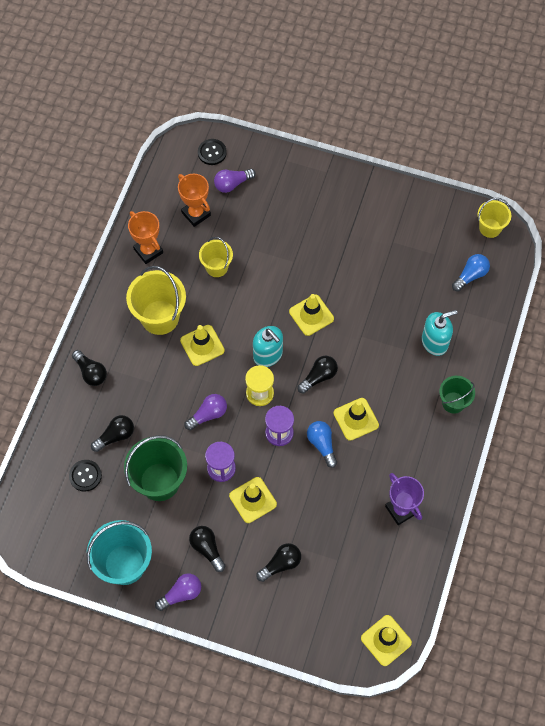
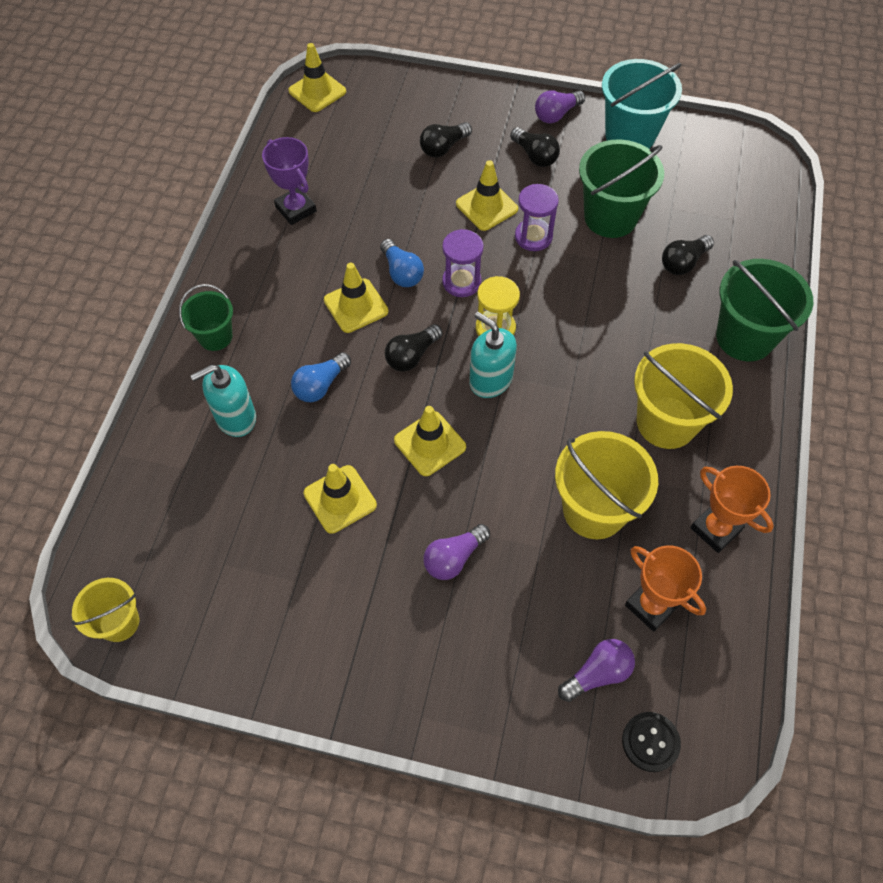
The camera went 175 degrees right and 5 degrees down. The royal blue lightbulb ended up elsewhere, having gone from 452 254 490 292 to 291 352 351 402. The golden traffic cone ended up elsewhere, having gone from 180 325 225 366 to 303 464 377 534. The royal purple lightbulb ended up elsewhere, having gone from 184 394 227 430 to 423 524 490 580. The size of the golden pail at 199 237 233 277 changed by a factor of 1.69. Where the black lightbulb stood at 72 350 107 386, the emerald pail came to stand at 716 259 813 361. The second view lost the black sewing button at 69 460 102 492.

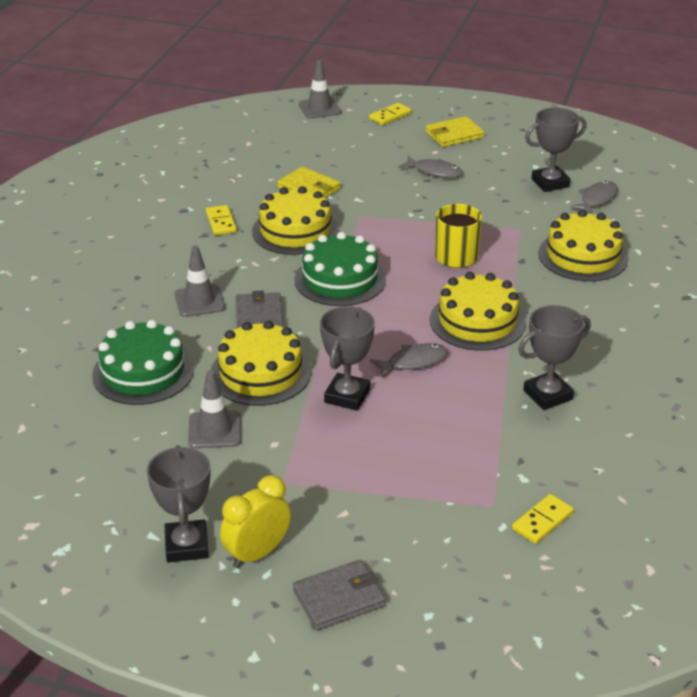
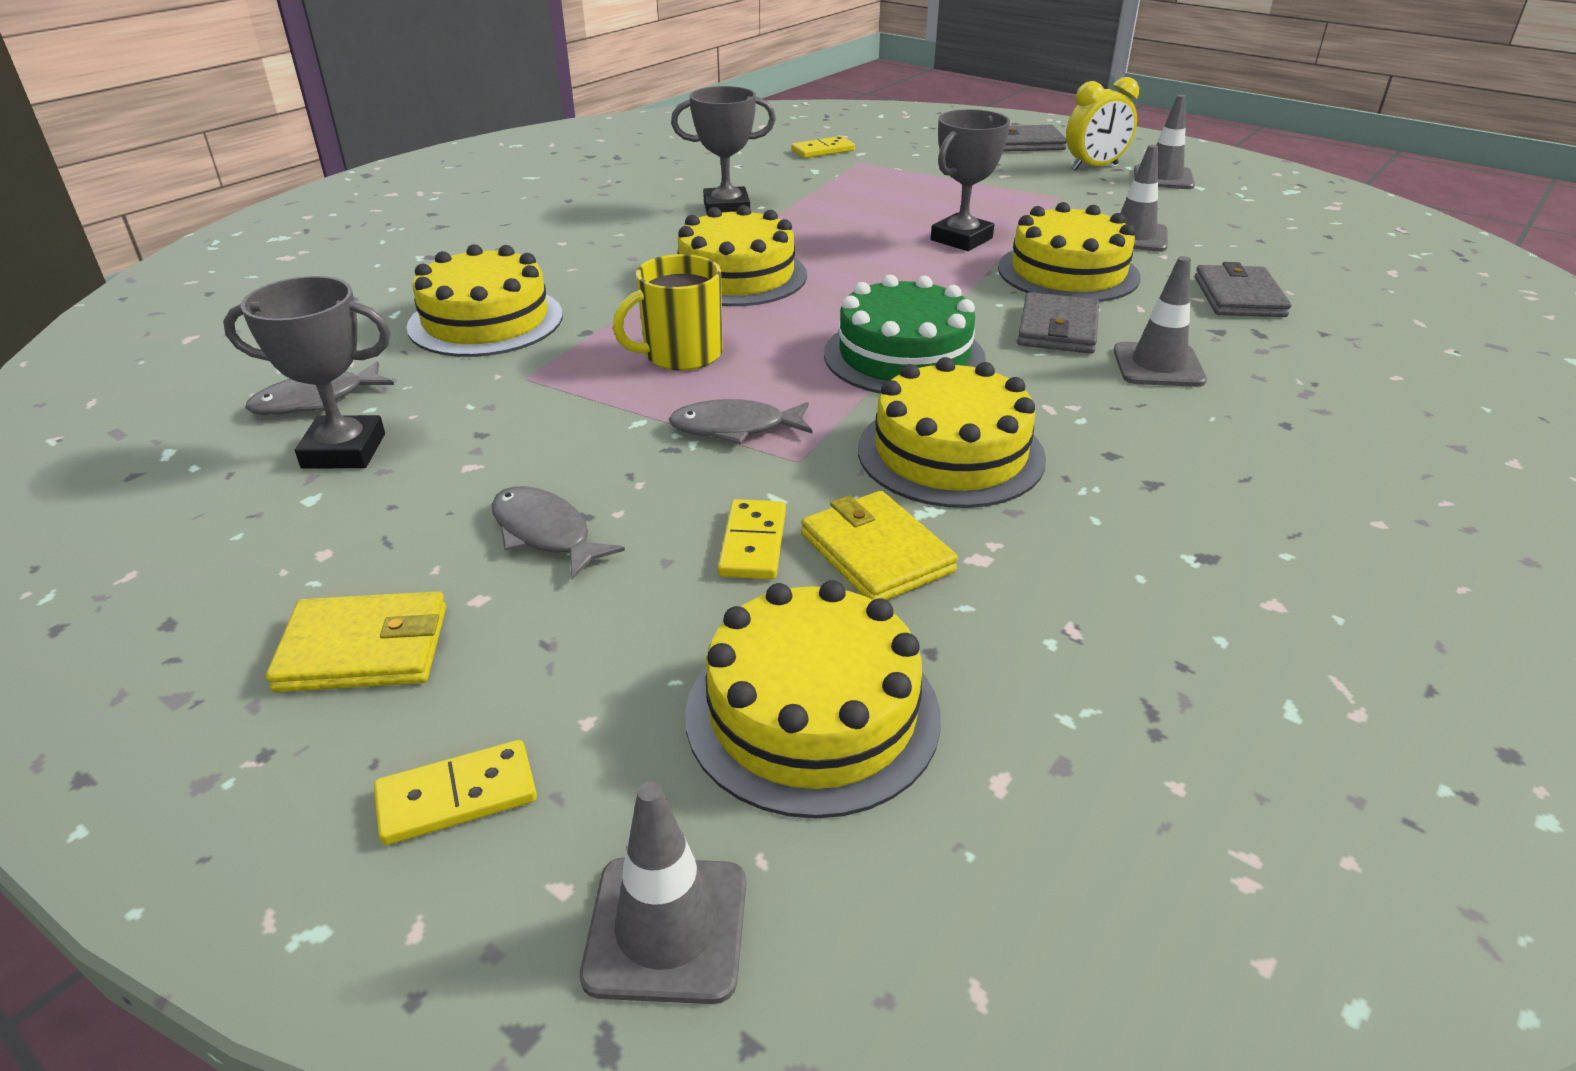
The camera went 160 degrees left and 0 degrees up. The ash-grey fish ended up elsewhere, having gone from 370 343 448 378 to 669 399 813 444. The second view gained the golden gateau at 685 580 941 819. The golden domino tile ended up elsewhere, having gone from 206 205 237 235 to 718 499 786 579. Where the ash-grey award cup stood at 147 445 211 562, the ash-grey traffic cone came to stand at 1134 95 1195 189. Where the emerald gateau stood at 92 320 194 405, the ash-grey card wallet came to stand at 1195 262 1291 317.

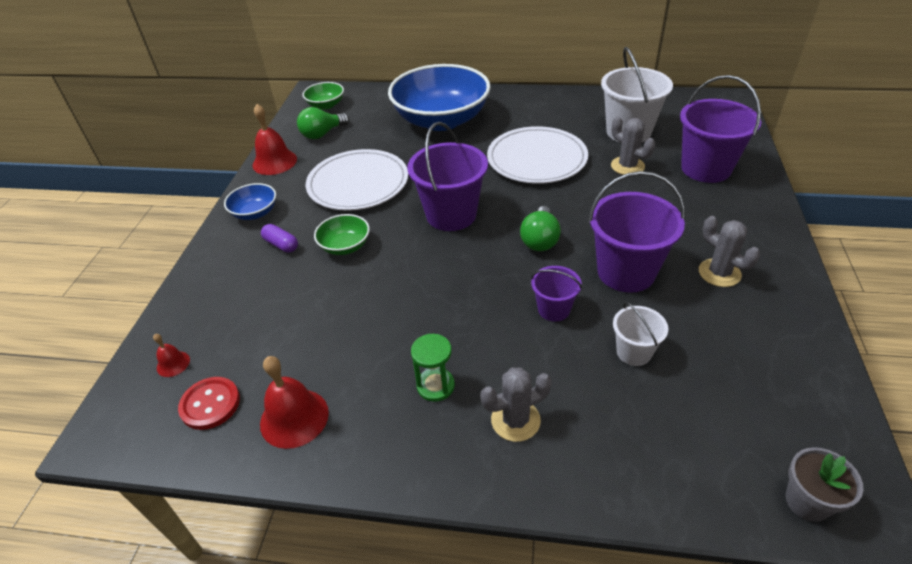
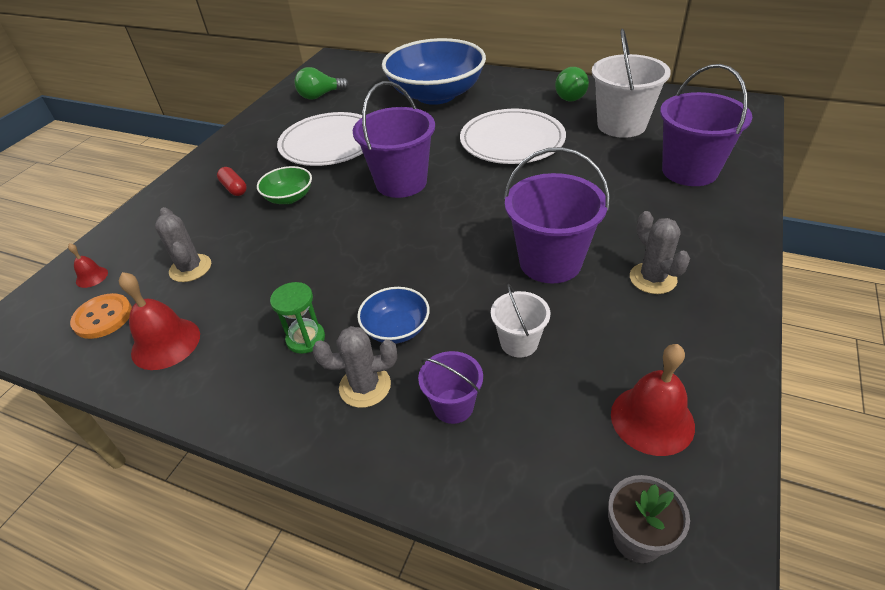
The camera went 15 degrees right and 0 degrees up. What was the scarlet sewing button at 178 377 240 430 turned into the orange-coloured sewing button at 70 293 132 339. The ash-grey saguaro cactus ended up elsewhere, having gone from 611 117 655 175 to 155 207 211 282. What was the royal purple pill at 261 224 298 253 turned into the scarlet pill at 217 167 247 196. The royal blue bowl ended up elsewhere, having gone from 224 183 276 220 to 357 287 430 344. The royal purple pail ended up elsewhere, having gone from 531 266 582 322 to 418 351 483 424. The emerald lightbulb ended up elsewhere, having gone from 520 206 561 251 to 555 67 589 101. The scarlet school bell ended up elsewhere, having gone from 252 104 297 175 to 611 344 695 456. The second view lost the emerald bowl at 303 82 344 109.

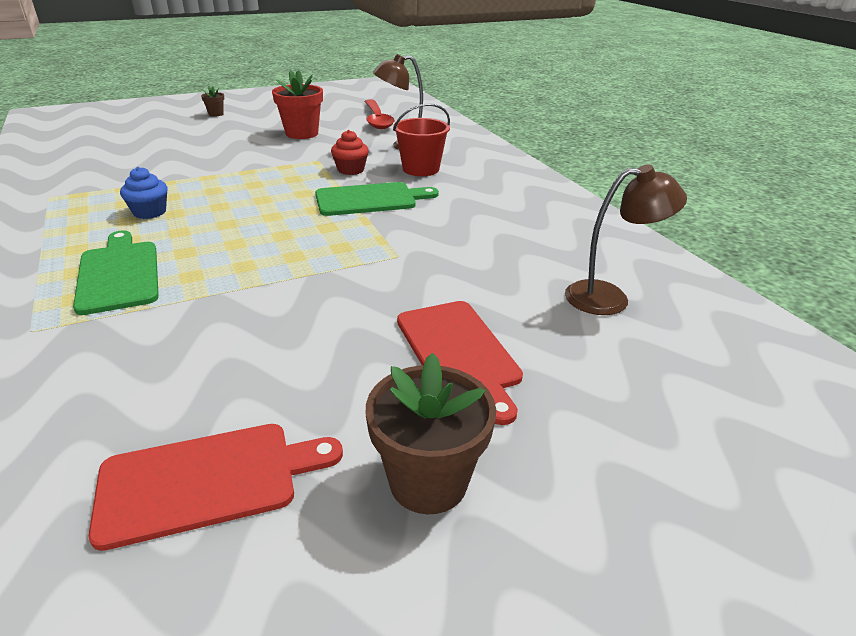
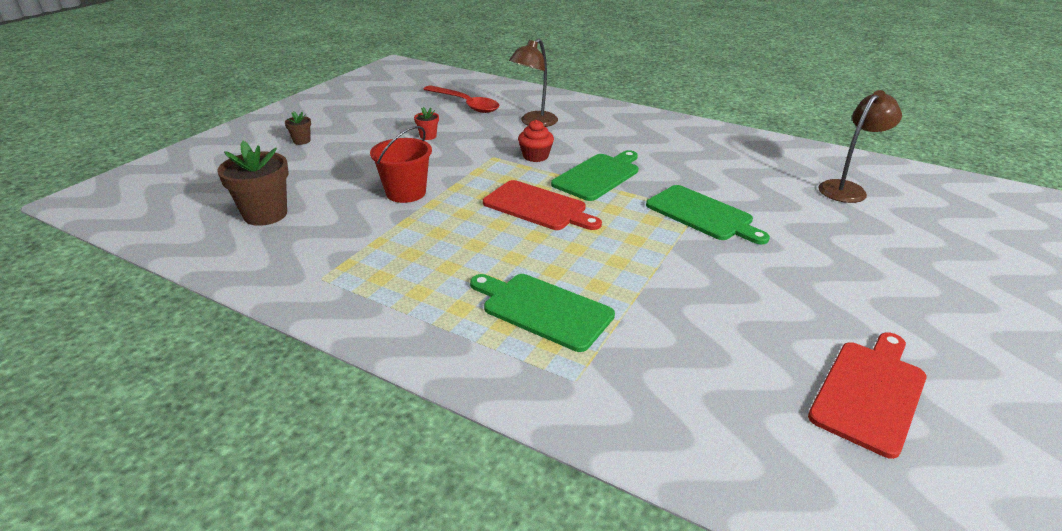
The camera went 35 degrees left and 0 degrees up. The brown potted plant ended up elsewhere, having gone from 366 353 496 514 to 217 141 289 226. The scarlet pail ended up elsewhere, having gone from 393 103 450 176 to 370 126 432 203. The size of the scarlet potted plant at 272 70 323 139 changed by a factor of 0.48. The scarlet cutting board ended up elsewhere, having gone from 397 301 523 425 to 483 180 602 230. The second view gained the emerald cutting board at 646 185 770 245. The second view lost the royal blue muffin at 120 167 168 219.

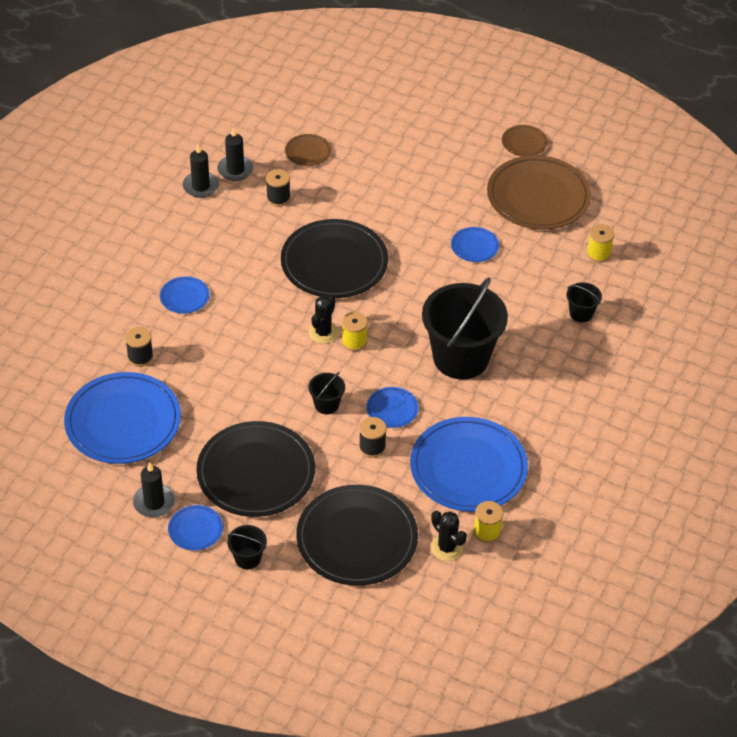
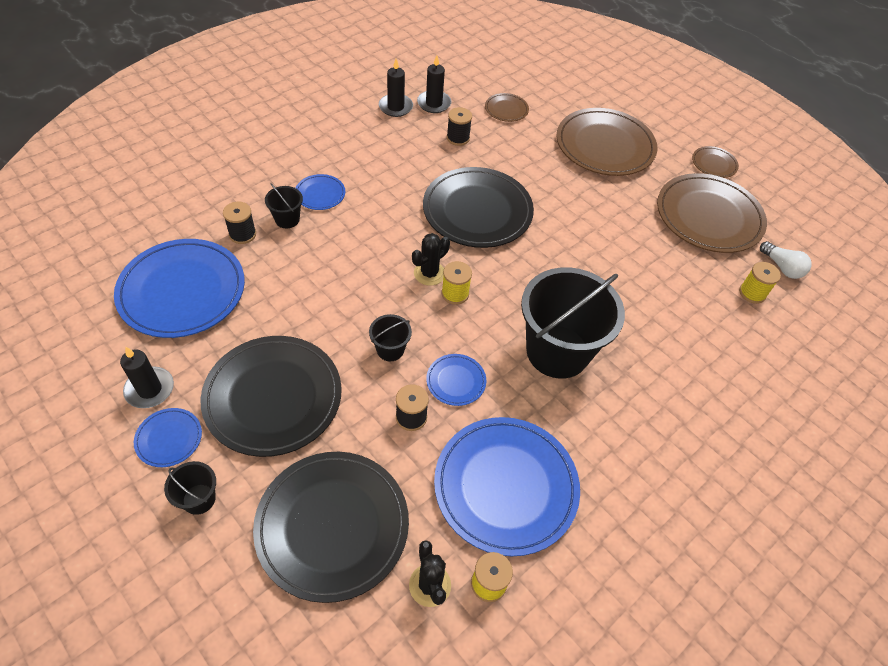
The camera went 20 degrees right and 5 degrees up. The black pail ended up elsewhere, having gone from 567 282 602 322 to 265 183 303 228. The second view gained the brown plate at 557 108 657 176. The second view gained the snow-white lightbulb at 760 241 812 279. The second view lost the royal blue plate at 451 227 499 262.

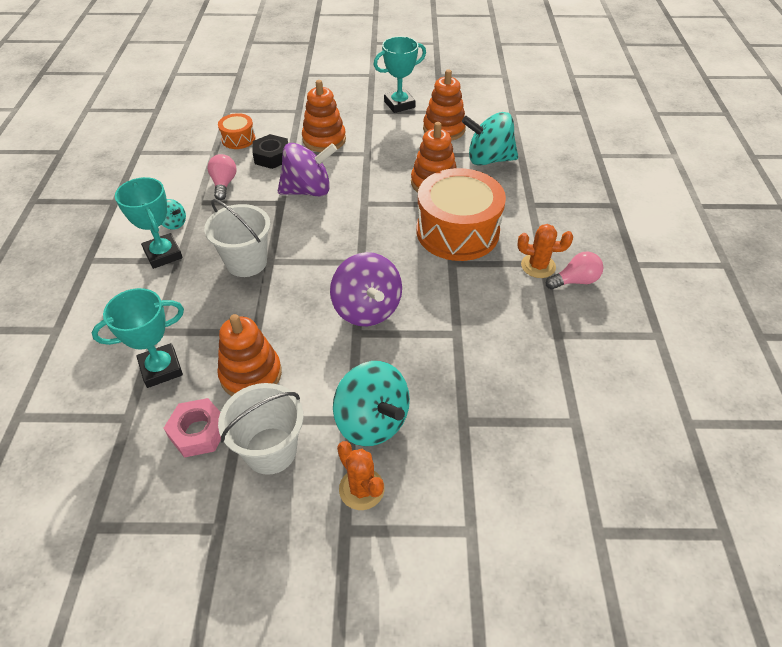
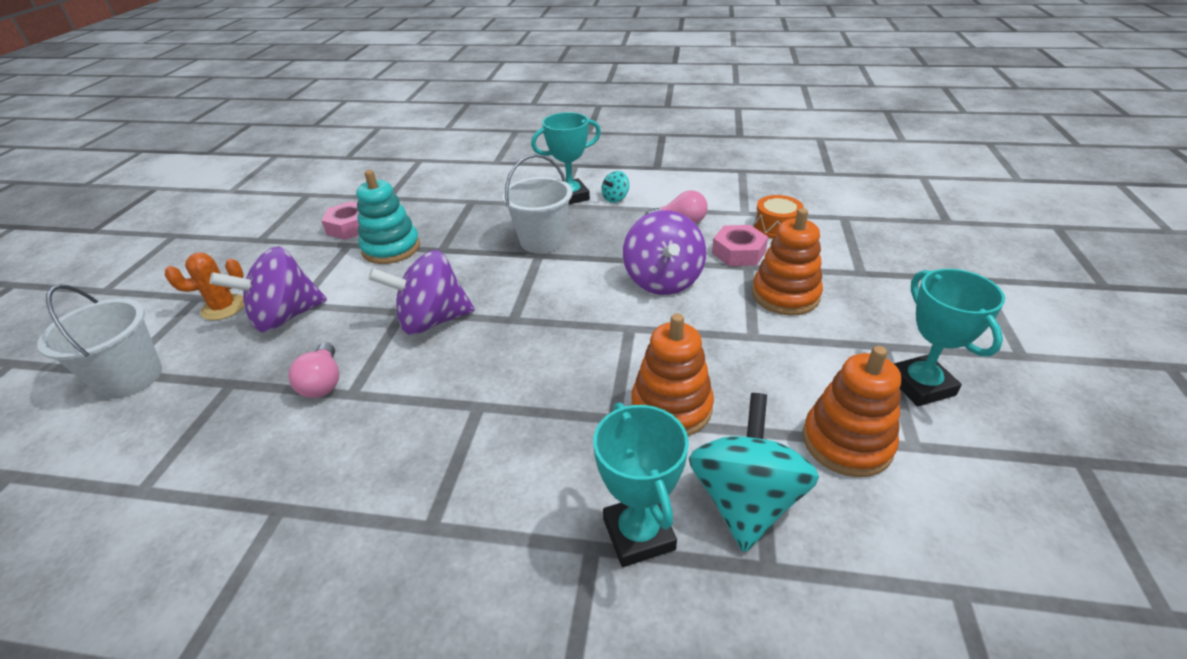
The camera went 100 degrees right and 10 degrees down. The snow-white pail ended up elsewhere, having gone from 218 383 304 475 to 37 284 162 399. What was the teal spinning top at 333 361 410 446 turned into the royal purple spinning top at 210 246 327 332. The pink lightbulb ended up elsewhere, having gone from 546 252 604 290 to 288 342 339 398. What was the orange-coloured stacking rings at 217 314 282 396 turned into the teal stacking rings at 356 170 420 264. The teal award cup ended up elsewhere, having gone from 91 288 184 388 to 593 403 689 567. What was the black nut at 252 134 288 169 turned into the pink nut at 712 225 768 266. The second view lost the orange-coloured snare drum at 416 168 506 261. The second view lost the orange-coloured saguaro cactus at 518 224 573 278.

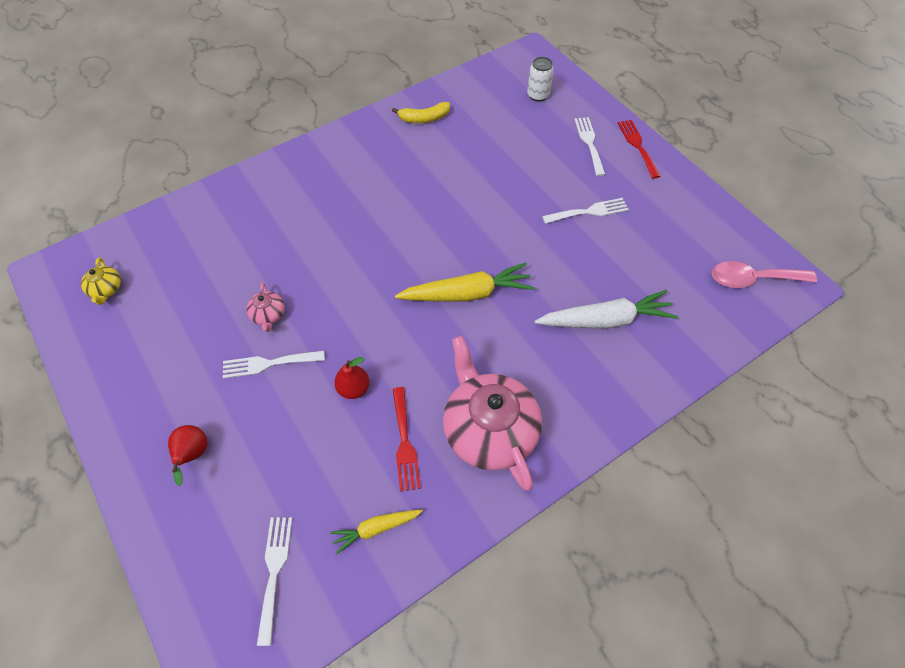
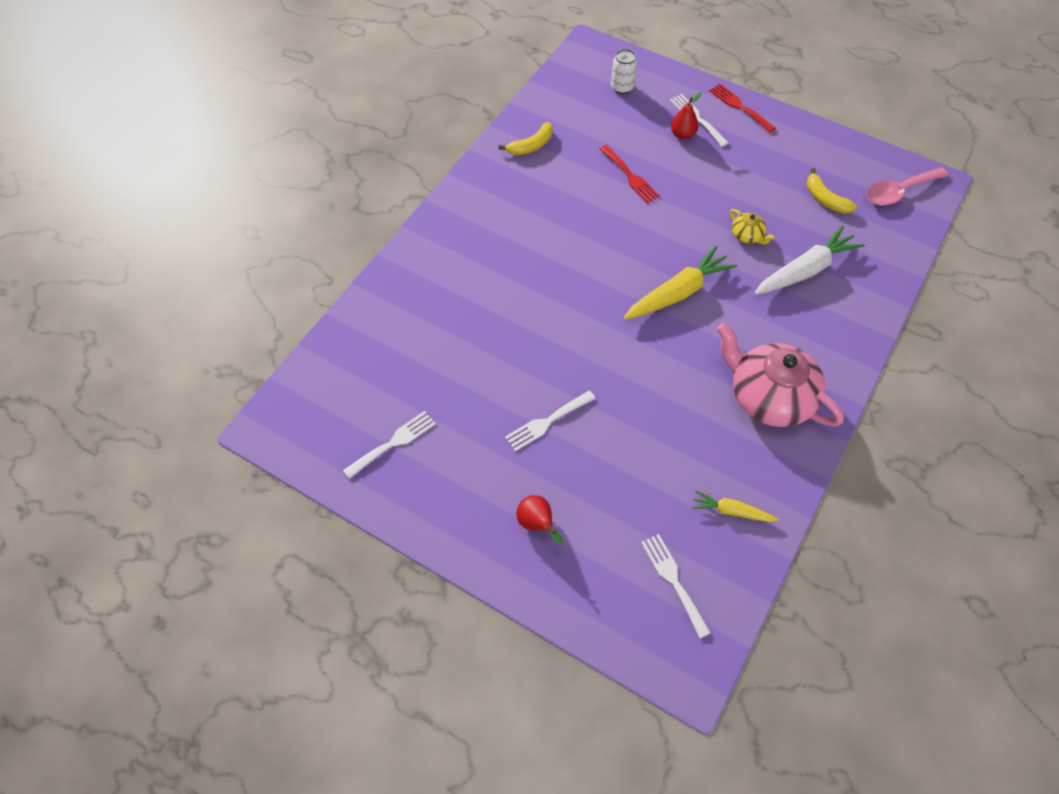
The camera went 25 degrees left and 0 degrees up. The snow-white fork ended up elsewhere, having gone from 542 198 629 224 to 343 411 436 479. The scarlet fork ended up elsewhere, having gone from 393 387 421 491 to 600 145 660 203. The scarlet pear fruit ended up elsewhere, having gone from 334 357 369 399 to 671 92 701 140. The golden toy carrot at 330 510 423 554 ended up facing another way, 60 degrees clockwise from before. The golden tea pot ended up elsewhere, having gone from 81 257 121 305 to 730 209 775 244. The second view gained the golden banana fruit at 807 168 857 214. The second view lost the pink tea pot at 246 282 285 332.

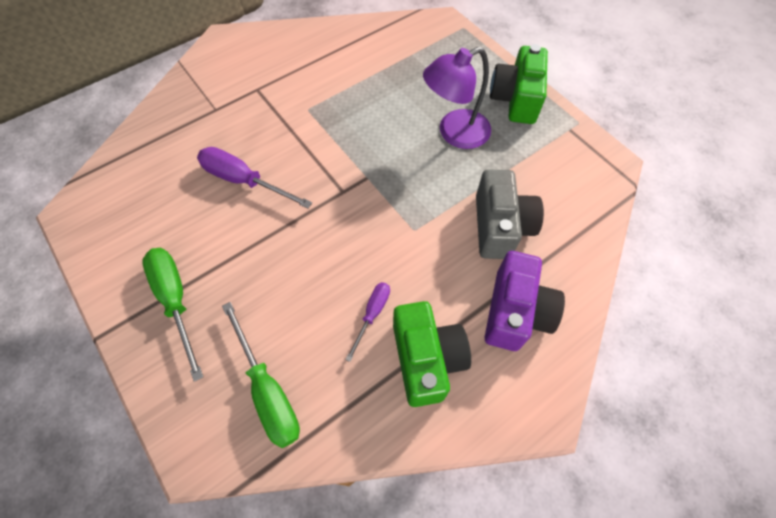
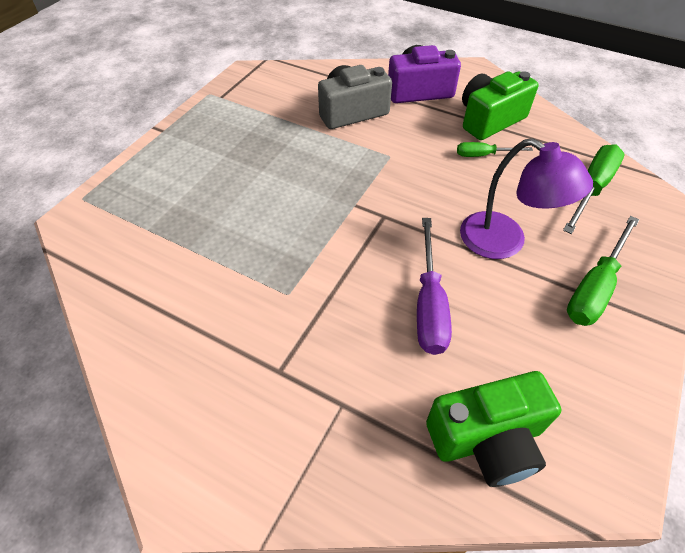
The camera went 115 degrees left and 10 degrees down. The emerald compact camera ended up elsewhere, having gone from 490 44 548 124 to 426 371 561 487. What was the royal purple flat screwdriver at 345 282 390 362 turned into the emerald flat screwdriver at 457 142 533 157. The royal purple lamp ended up elsewhere, having gone from 423 47 491 149 to 460 138 593 259.

